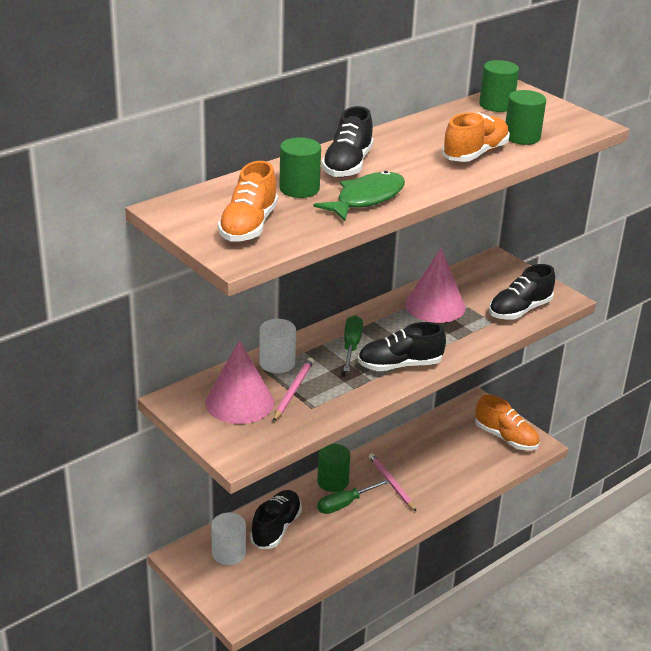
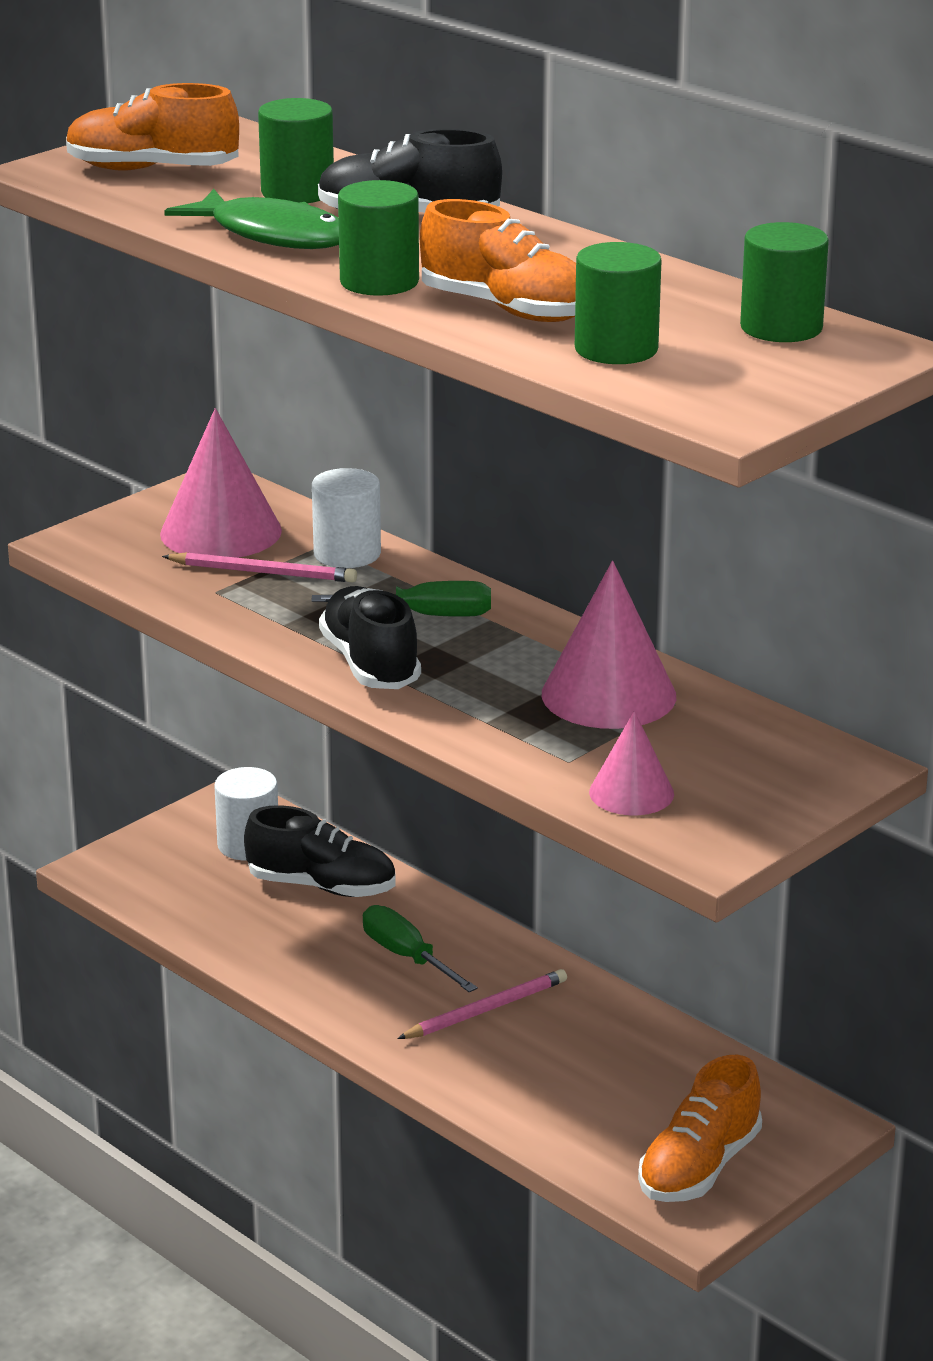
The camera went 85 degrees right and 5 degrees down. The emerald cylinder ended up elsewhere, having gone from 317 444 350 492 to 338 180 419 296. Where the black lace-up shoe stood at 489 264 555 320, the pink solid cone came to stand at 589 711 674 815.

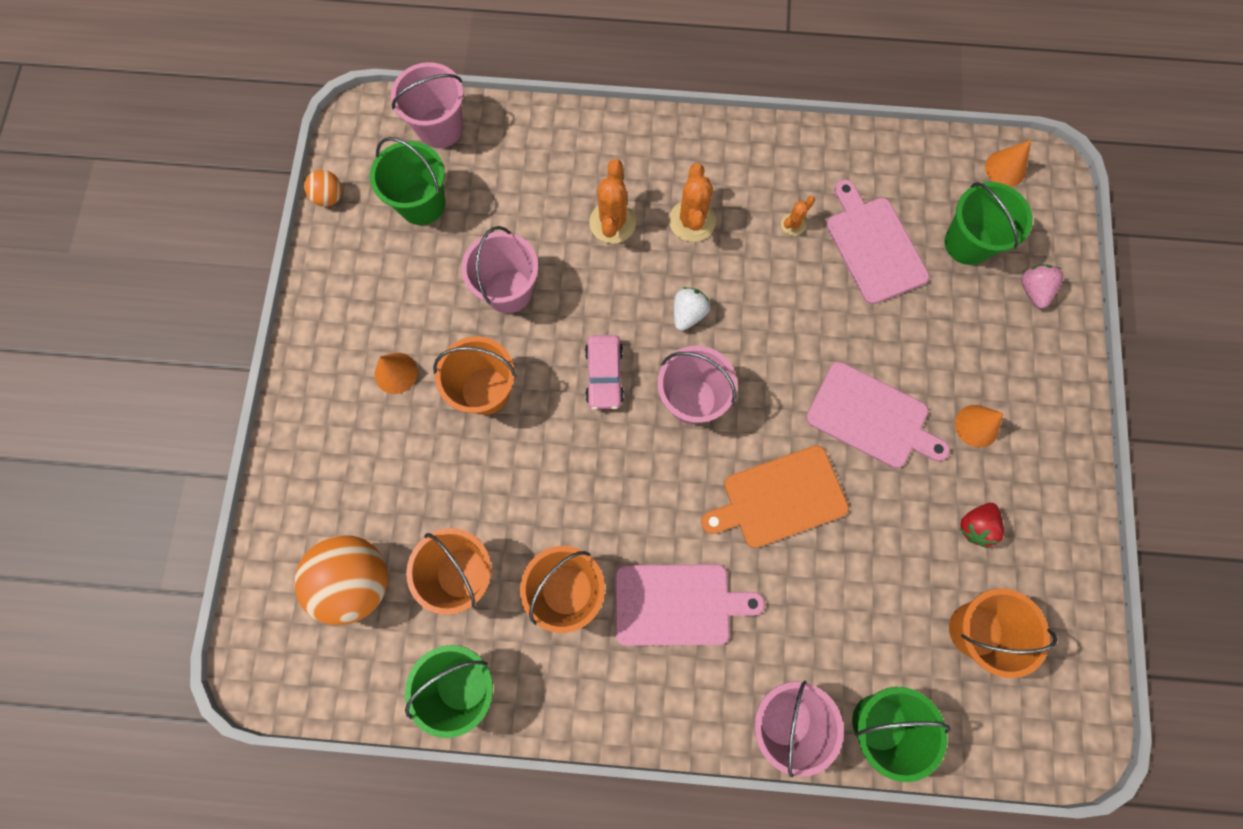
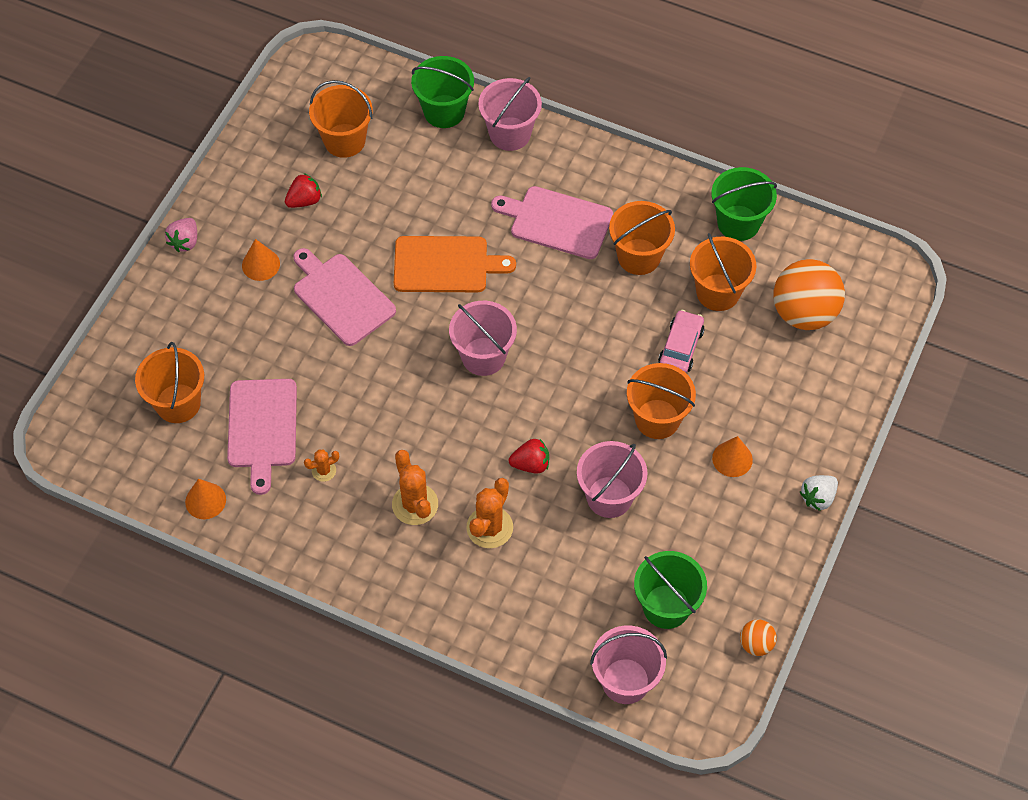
The camera went 160 degrees left and 15 degrees down. What was the emerald pail at 945 182 1033 265 turned into the orange-coloured pail at 135 342 204 423. The pink berry ended up elsewhere, having gone from 1021 264 1063 309 to 165 218 197 252. The orange-coloured solid cone ended up elsewhere, having gone from 985 140 1031 187 to 185 479 226 519. The orange-coloured saguaro cactus at 669 163 716 242 ended up facing another way, 45 degrees counterclockwise from before. The second view gained the scarlet berry at 509 439 549 474. The pink automobile ended up elsewhere, having gone from 585 335 624 410 to 658 310 705 373. The snow-white berry ended up elsewhere, having gone from 674 287 710 331 to 800 475 838 511.

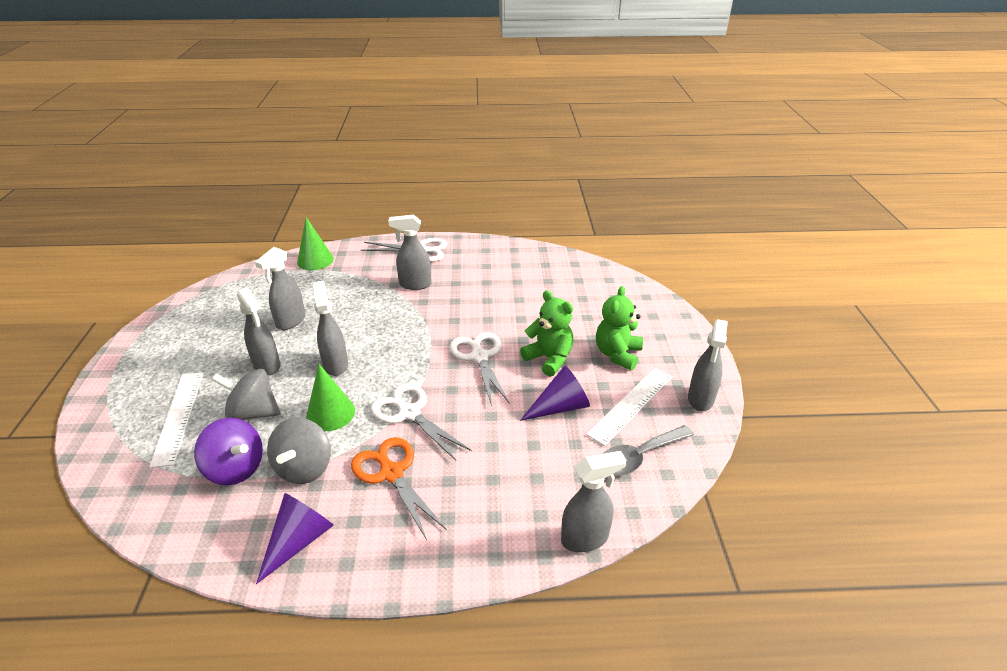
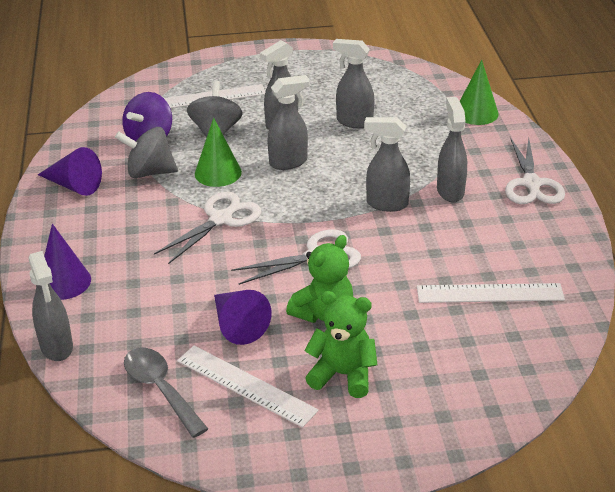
The camera went 85 degrees right and 0 degrees up. The second view gained the royal purple solid cone at 44 224 91 300. The ash-grey spray cleaner ended up elsewhere, having gone from 688 319 728 411 to 364 117 410 212. The second view gained the snow-white measuring stick at 417 283 565 303. The second view lost the orange-coloured shears at 351 437 447 540.

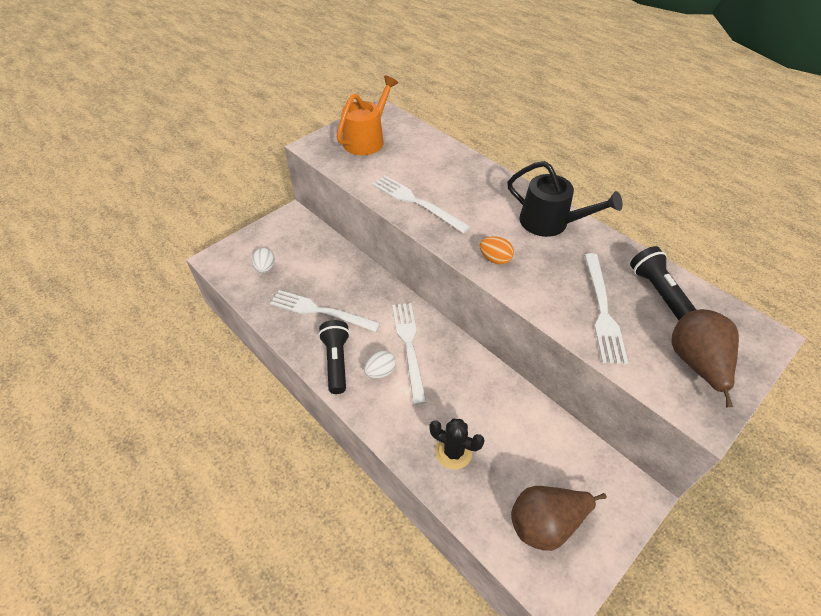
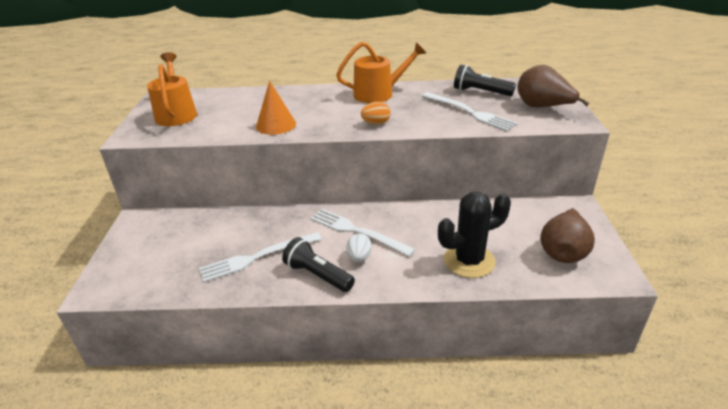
The camera went 45 degrees left and 15 degrees down. Where the snow-white fork stood at 372 175 470 233, the orange-coloured solid cone came to stand at 256 81 296 135. What was the black sprinkling can at 507 161 623 237 turned into the orange-coloured sprinkling can at 336 42 426 103. The size of the black saguaro cactus at 429 419 485 470 changed by a factor of 1.50. The second view lost the snow-white egg shape at 252 248 275 273.

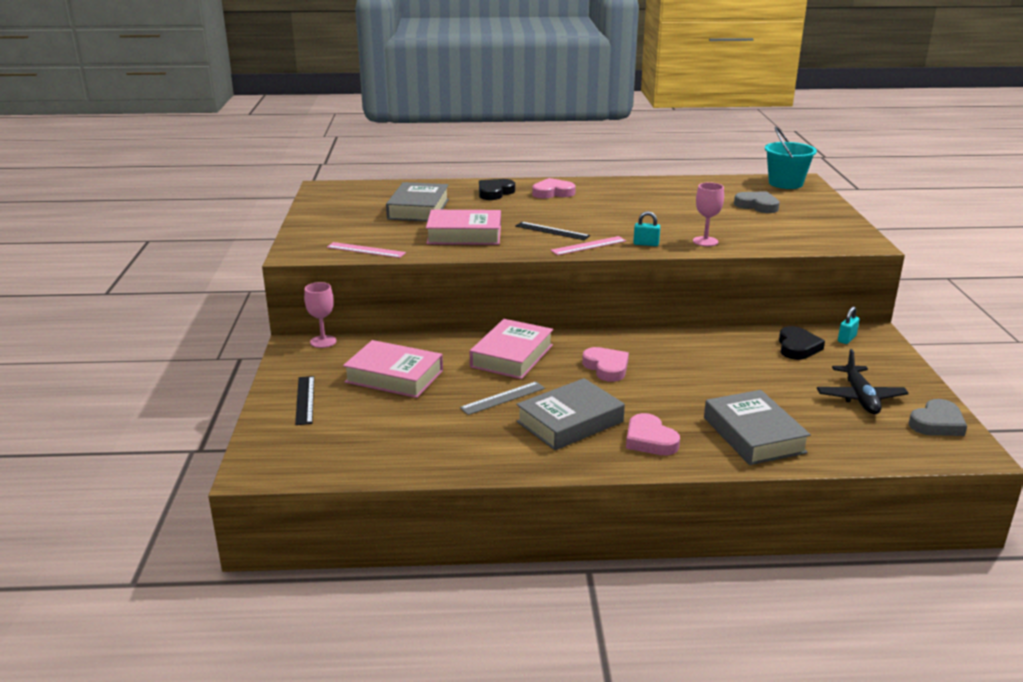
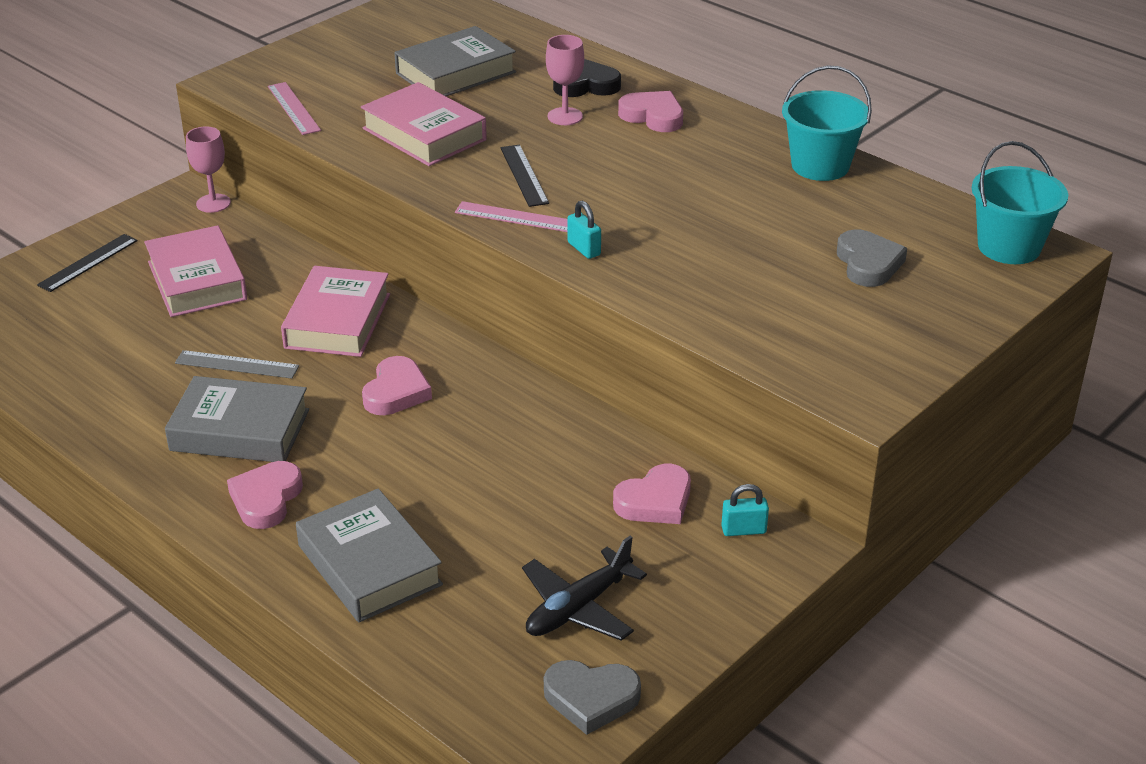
The camera went 45 degrees right and 10 degrees up. The pink hardback at 470 319 553 379 ended up facing another way, 60 degrees counterclockwise from before. The ash-grey hardback at 704 390 811 465 ended up facing another way, 60 degrees counterclockwise from before. The pink wine glass ended up elsewhere, having gone from 693 183 724 246 to 546 35 584 125. What was the black heart at 779 326 825 360 turned into the pink heart at 613 464 691 524. The second view gained the teal pail at 782 66 872 181.

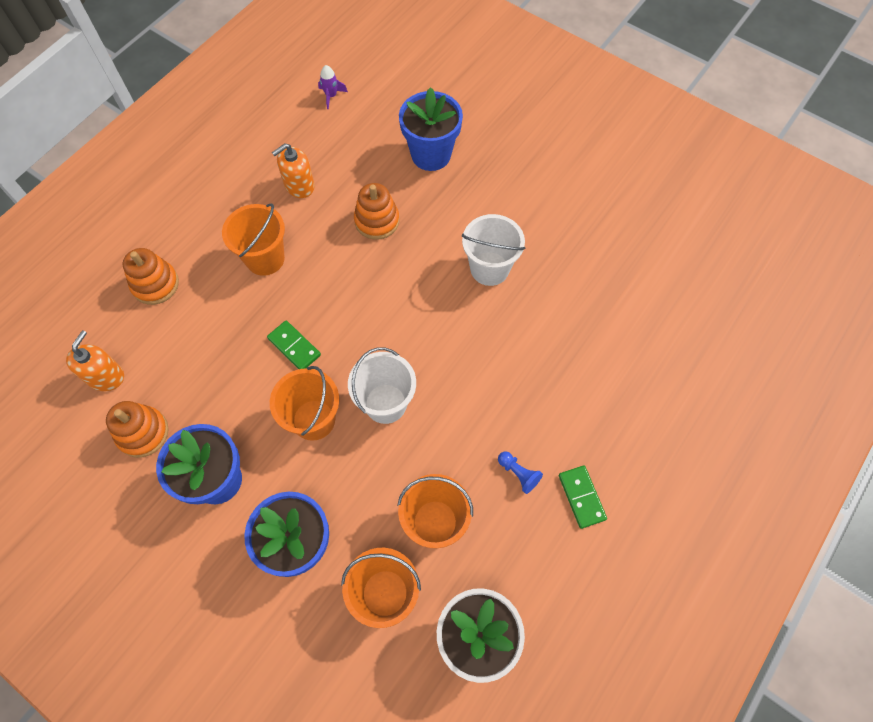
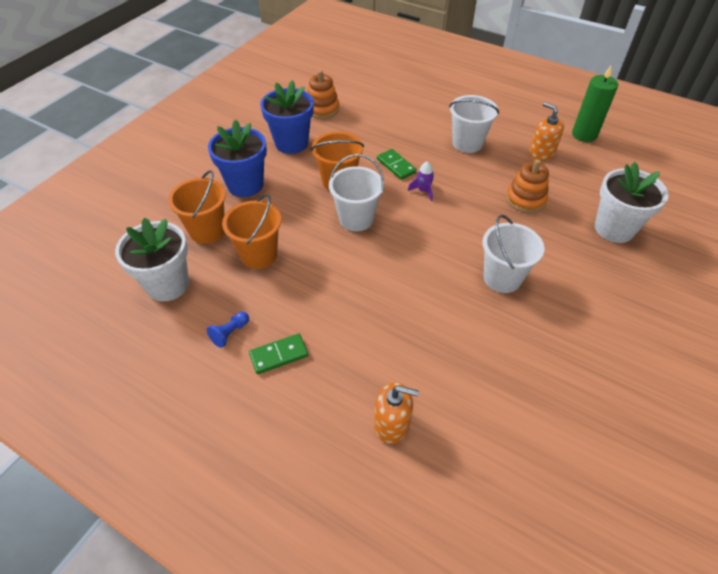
The camera went 85 degrees right and 15 degrees down. The royal blue chess pawn ended up elsewhere, having gone from 498 451 543 494 to 207 312 249 348. The orange-coloured pump bottle ended up elsewhere, having gone from 66 331 124 391 to 374 382 419 444. The emerald domino tile at 267 321 321 369 ended up facing another way, 75 degrees counterclockwise from before. The royal purple spaceship ended up elsewhere, having gone from 318 65 348 109 to 408 161 434 201. What was the orange-coloured pail at 222 203 285 276 turned into the snow-white pail at 449 95 499 153. The second view gained the emerald pillar candle at 572 66 618 142. What was the royal blue potted plant at 399 87 463 171 turned into the snow-white potted plant at 595 162 668 243. The second view lost the orange-coloured stacking rings at 123 248 179 305.

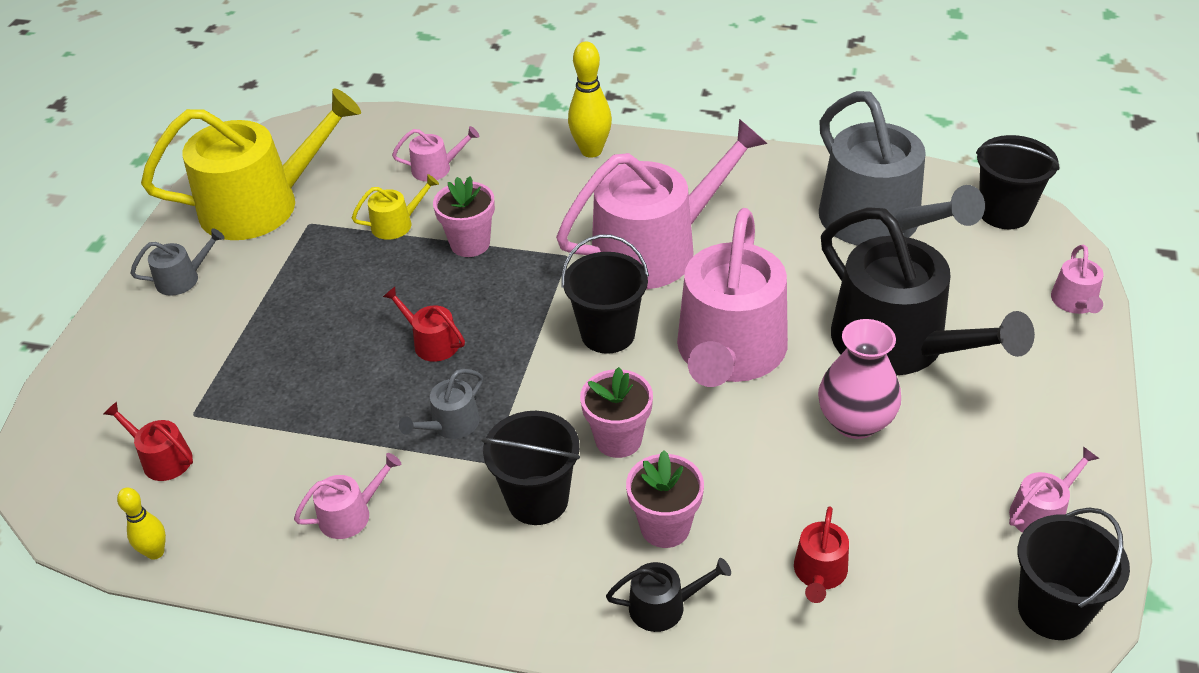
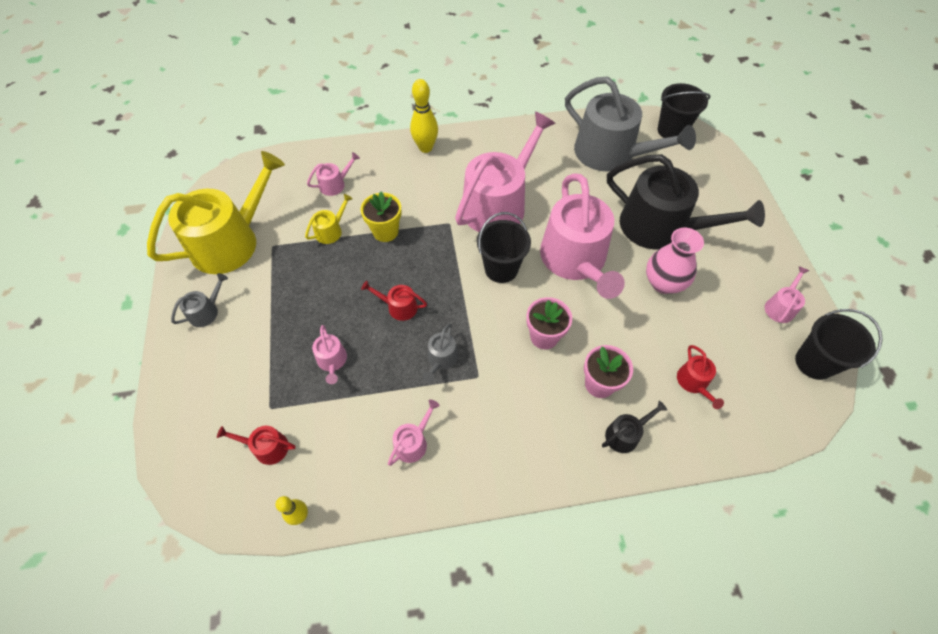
The camera went 25 degrees left and 15 degrees up. The pink sprinkling can ended up elsewhere, having gone from 1051 245 1104 314 to 312 325 347 384. What was the pink potted plant at 433 176 495 257 turned into the golden potted plant at 360 191 401 242. The second view lost the black pail at 482 411 580 525.

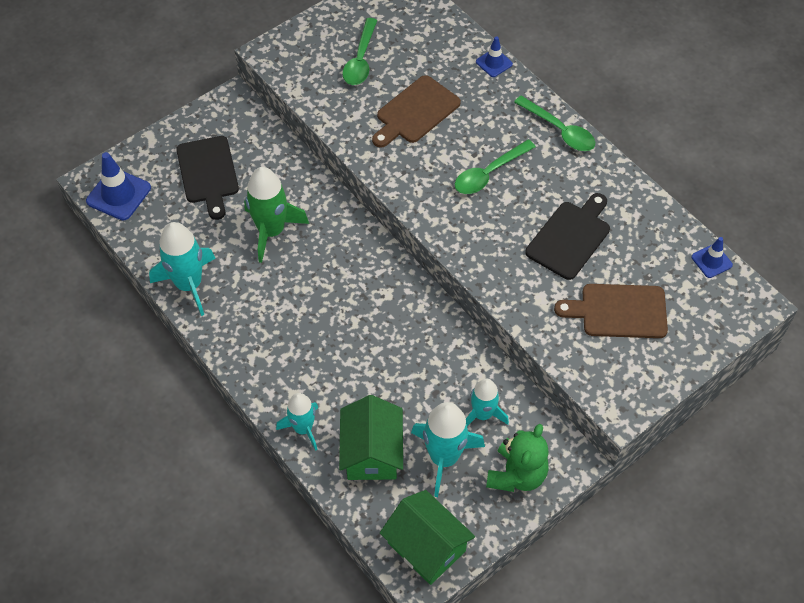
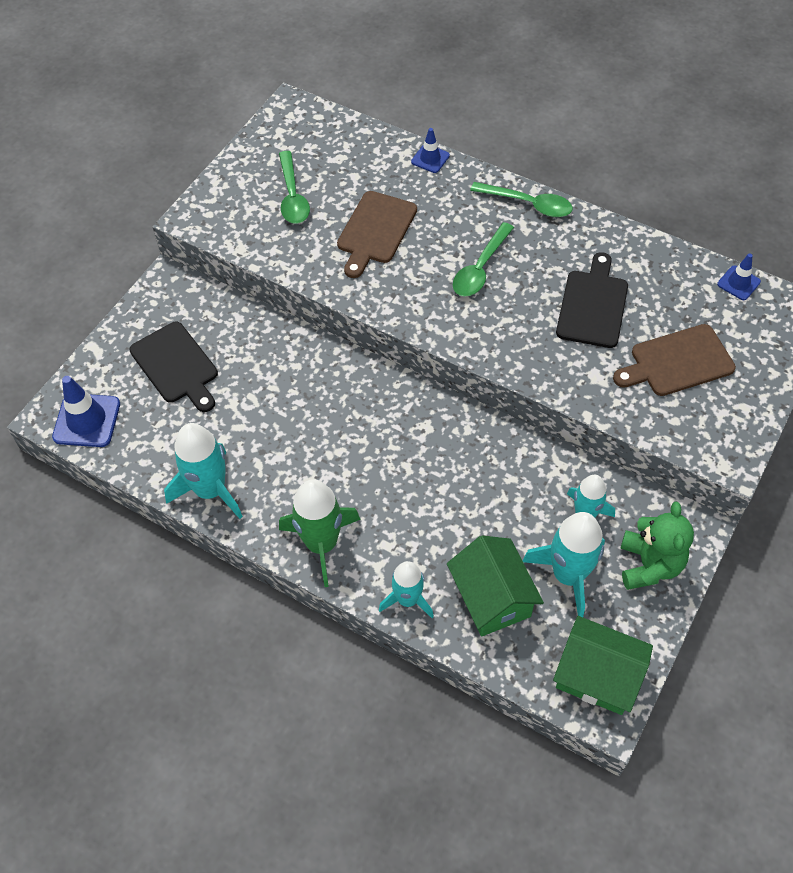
The camera went 20 degrees left and 0 degrees up. The emerald spaceship ended up elsewhere, having gone from 244 167 309 263 to 279 479 361 587.

